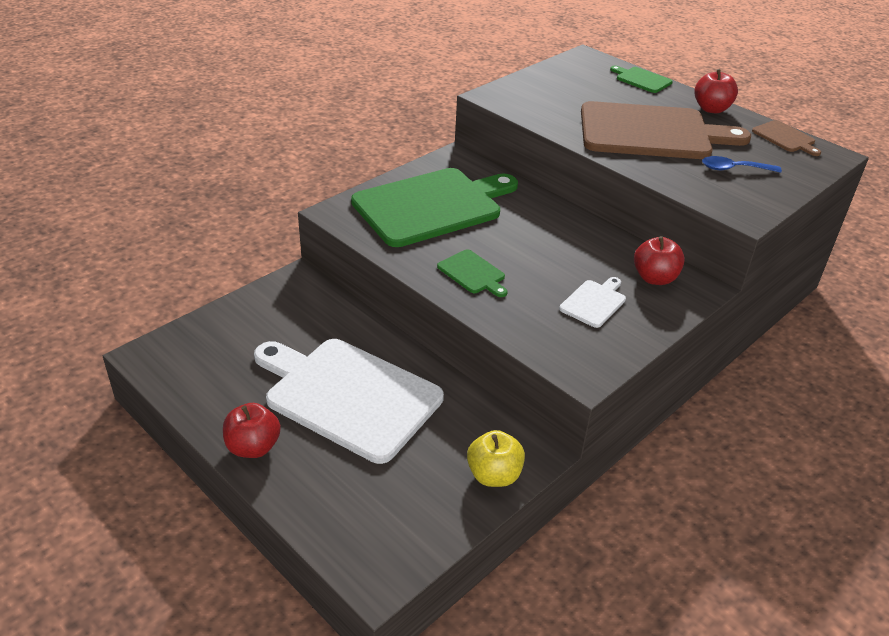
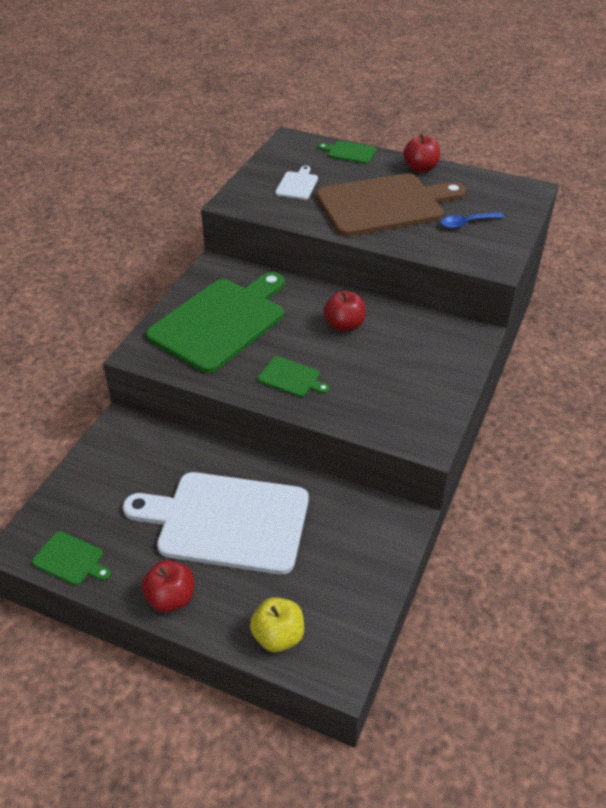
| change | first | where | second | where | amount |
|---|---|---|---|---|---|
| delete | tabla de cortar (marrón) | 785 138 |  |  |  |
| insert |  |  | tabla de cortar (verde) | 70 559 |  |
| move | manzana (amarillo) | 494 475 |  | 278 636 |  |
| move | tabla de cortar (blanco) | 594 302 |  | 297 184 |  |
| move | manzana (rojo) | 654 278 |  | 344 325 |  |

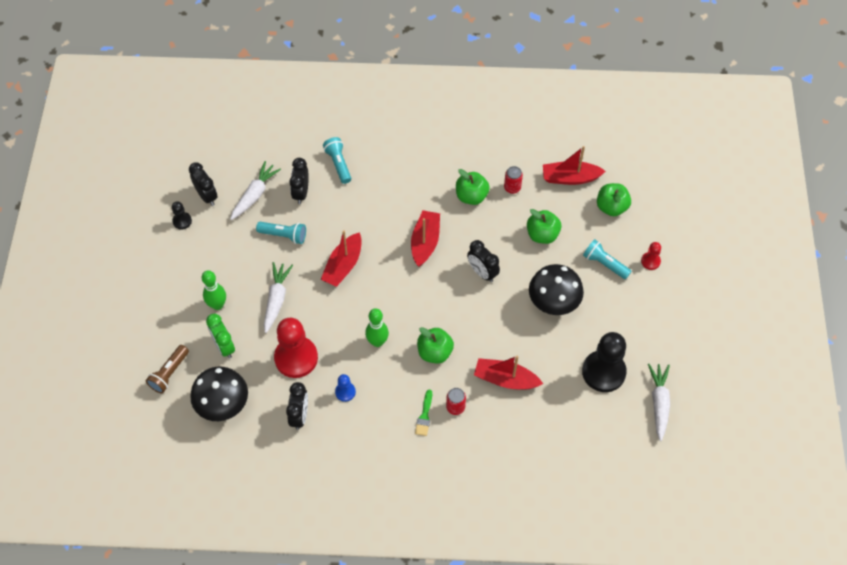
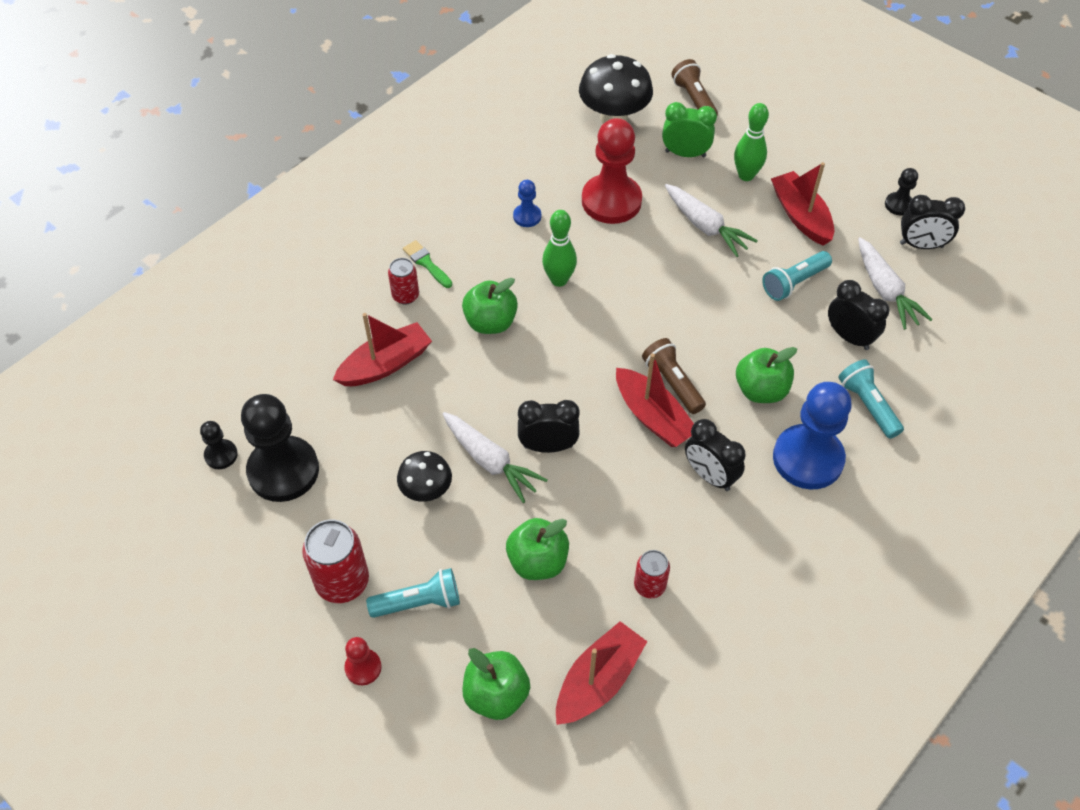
| change | first | where | second | where | amount |
|---|---|---|---|---|---|
| insert |  |  | peón (negro) | 221 455 |  |
| insert |  |  | lata (rojo) | 342 582 |  |
| insert |  |  | lámpara de mano (marrón) | 672 383 |  |
| insert |  |  | peón (azul) | 808 458 |  |
| move | despertador (negro) | 299 416 |  | 709 476 |  |
| move | barco (rojo) | 343 265 |  | 801 216 |  |
| move | manzana (verde) | 471 196 |  | 761 390 |  |
| move | zanahoria (blanco) | 659 403 |  | 490 461 |  |
| rotate | lámpara de mano (turquesa) | 338 164 |  | 867 405 | 135 degrees counterclockwise |
| resize | seta (negro) | 553 303 |  | 426 491 | x0.59 |

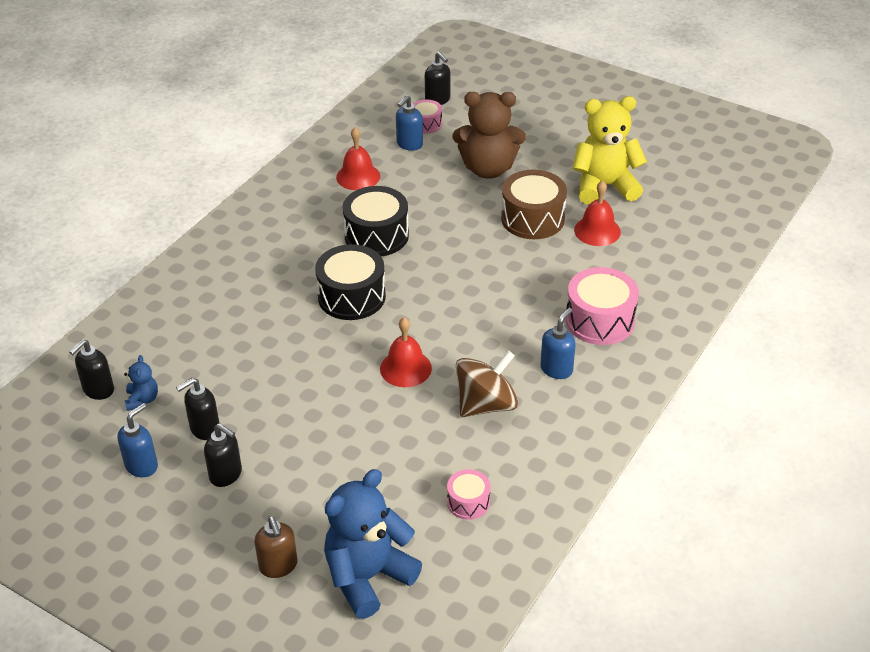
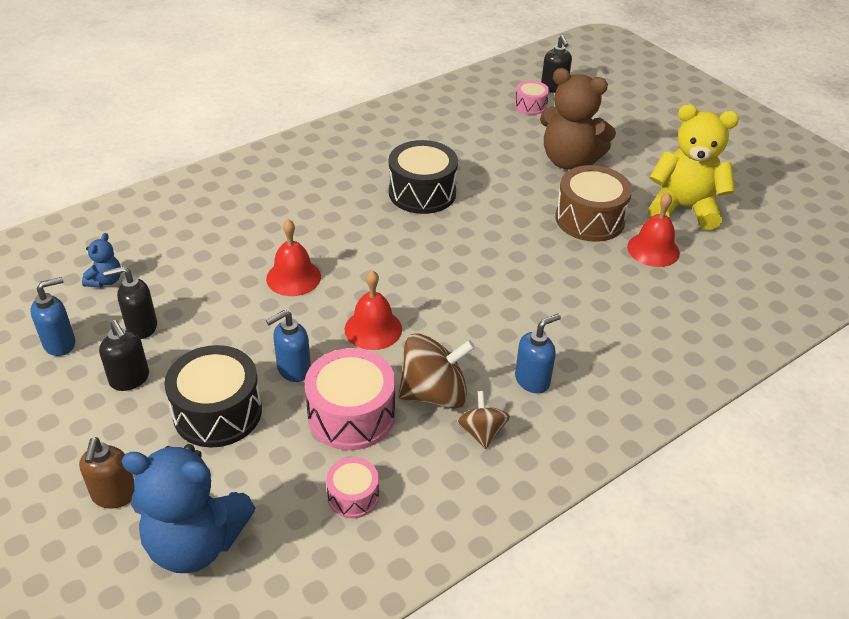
| change | first | where | second | where | amount |
|---|---|---|---|---|---|
| delete | dispensador de jabón (negro) | 98 390 |  |  |  |
| insert |  |  | peonza (marrón) | 481 432 |  |
| move | tambor (negro) | 351 296 |  | 217 412 |  |
| move | campana (rojo) | 358 176 |  | 293 277 |  |
| move | dispensador de jabón (azul) | 409 144 |  | 293 370 |  |
| move | tambor (rosa) | 600 320 |  | 351 415 |  |
| rotate | osito (azul) | 368 577 |  | 195 543 | 150 degrees counterclockwise |

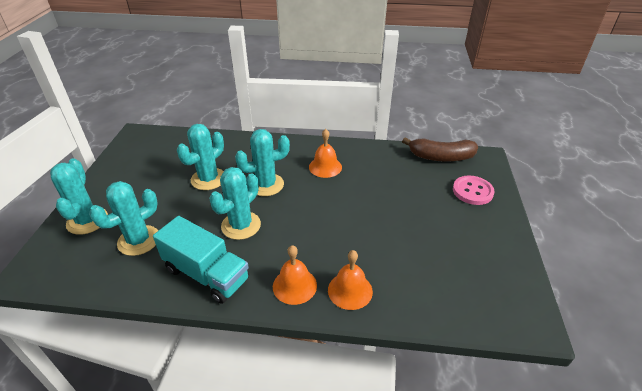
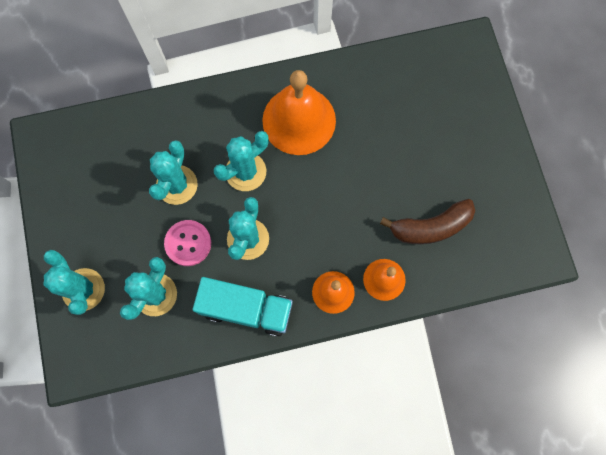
| change | first | where | second | where | amount |
|---|---|---|---|---|---|
| move | plátano (marrón) | 441 157 |  | 430 227 |  |
| move | botón (rosa) | 472 191 |  | 188 243 |  |
| resize | campana (naranja) | 325 167 |  | 299 120 | x1.85 |

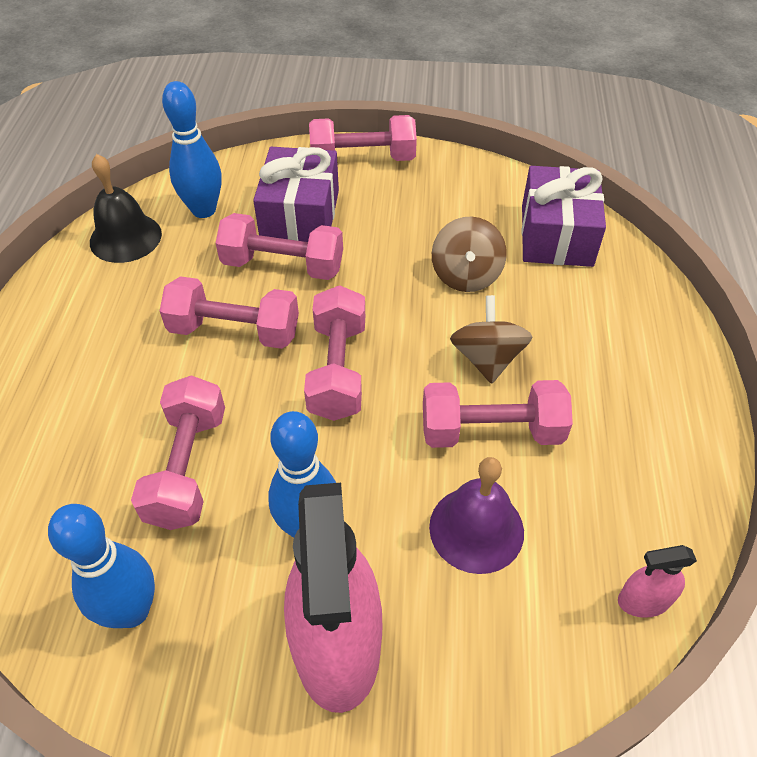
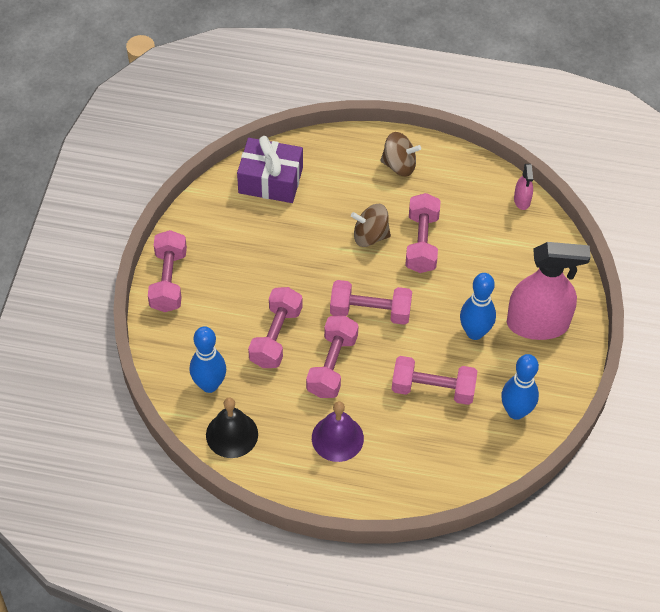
| change | first | where | second | where | amount |
|---|---|---|---|---|---|
| delete | regalo (morado) | 300 215 |  |  |  |
| move | campana (morado) | 476 529 |  | 337 438 |  |
| move | peonza (marrón) | 466 275 |  | 399 165 |  |

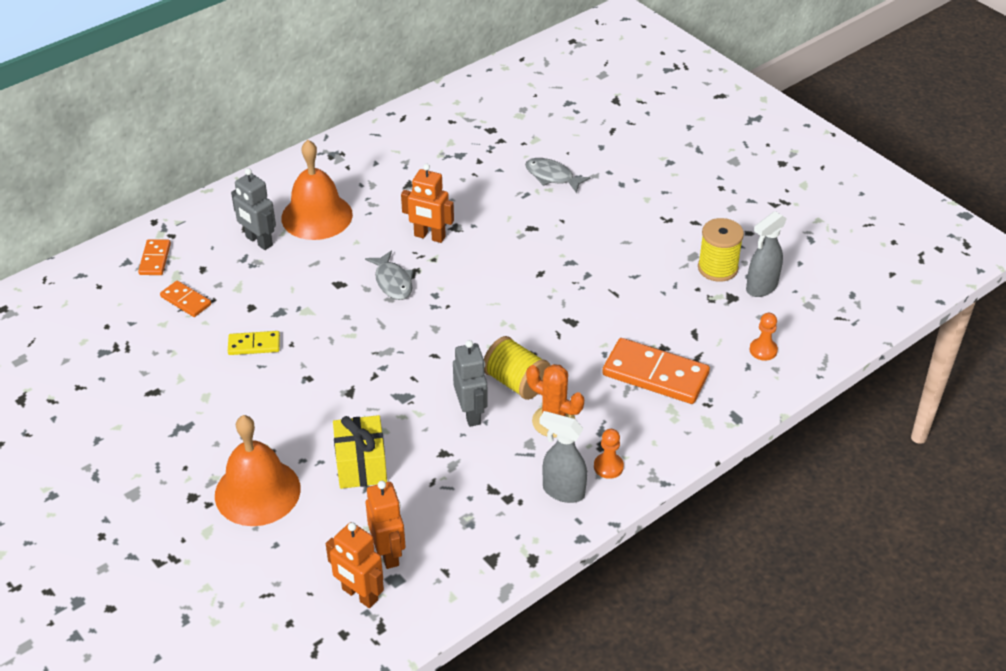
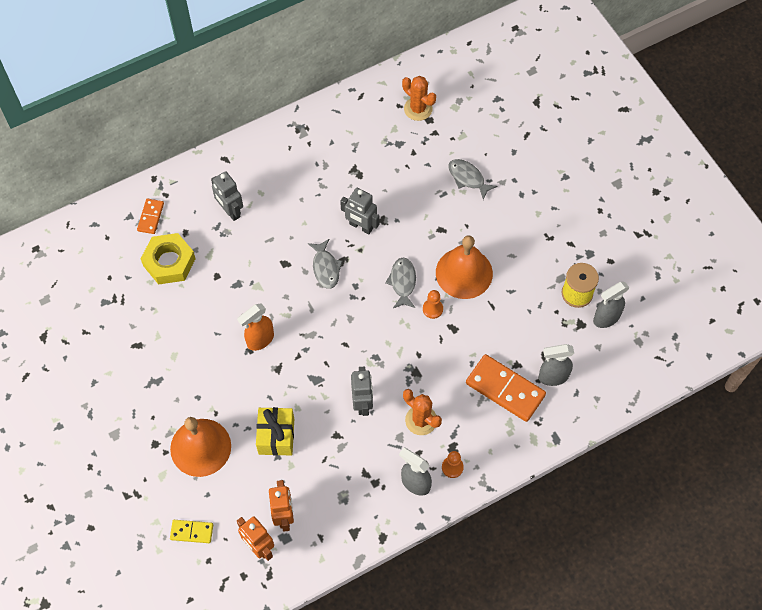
| change | first | where | second | where | amount |
|---|---|---|---|---|---|
| delete | carrete (amarillo) | 516 382 |  |  |  |
| insert |  |  | pulverizador (naranja) | 260 340 |  |
| insert |  |  | pez (gris) | 402 282 |  |
| insert |  |  | cactus (naranja) | 418 109 |  |
| insert |  |  | pulverizador (gris) | 552 377 |  |
| move | ficha de dominó (amarillo) | 254 345 |  | 192 532 |  |
| move | campana (naranja) | 317 216 |  | 464 273 |  |
| move | peón (naranja) | 763 350 |  | 432 309 |  |
| replace | ficha de dominó (naranja) | 186 301 | tuerca (amarillo) | 169 262 |  |
| recolor | robot (naranja) | 429 236 | robot (gris) | 361 226 |  |

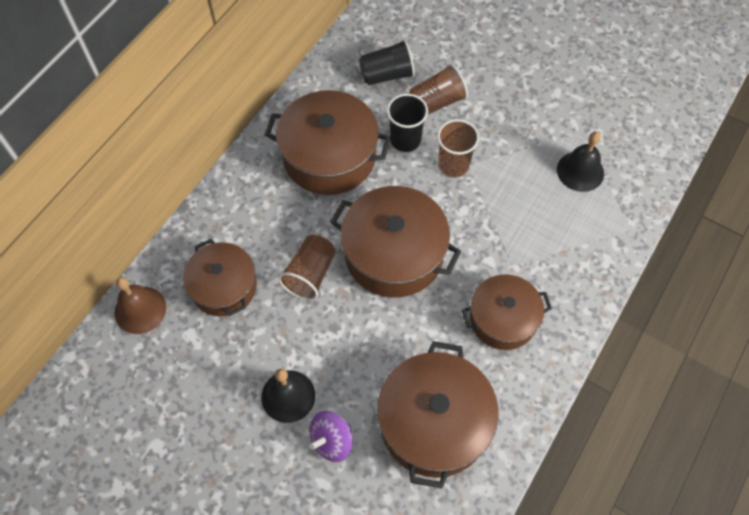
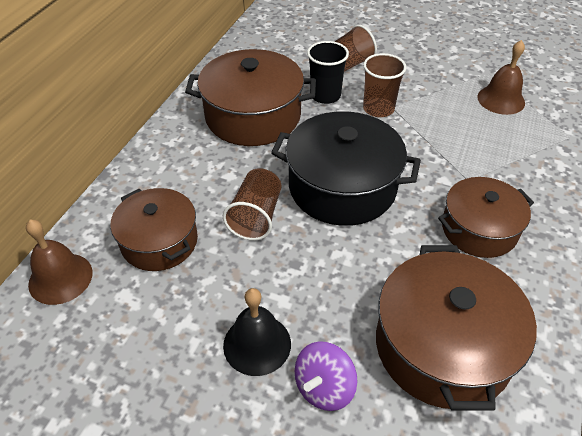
| change | first | where | second | where | amount |
|---|---|---|---|---|---|
| delete | vaso (negro) | 387 75 |  |  |  |
| recolor | olla (marrón) | 394 254 | olla (negro) | 342 187 |  |
| recolor | campana (negro) | 580 171 | campana (marrón) | 501 99 |  |

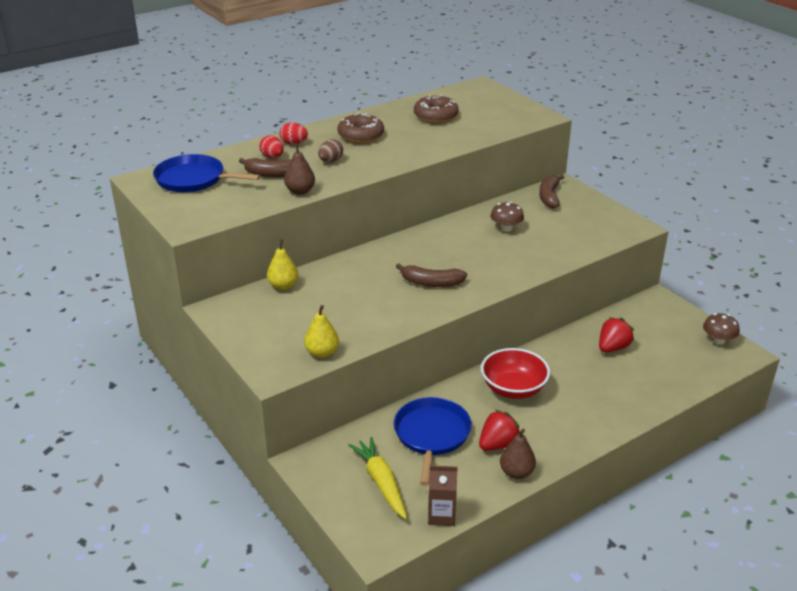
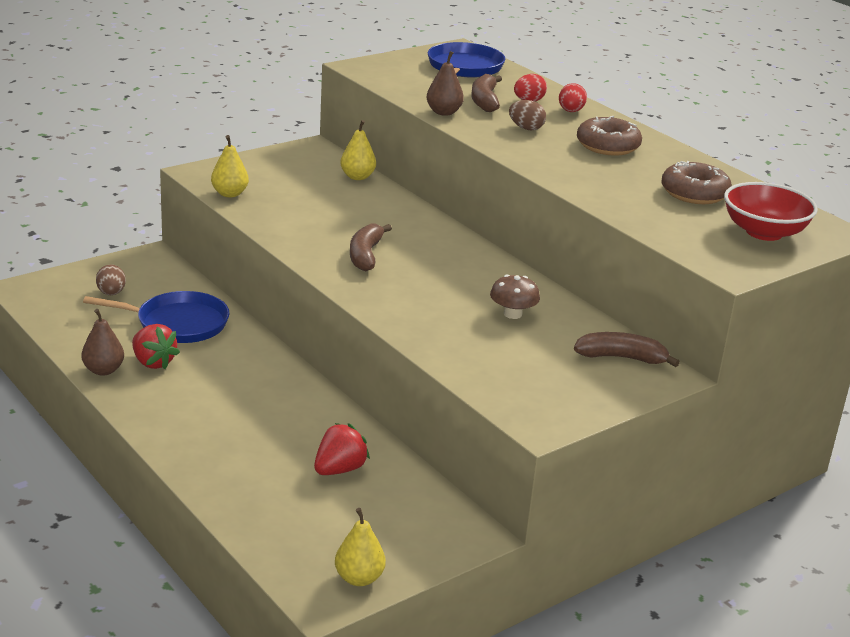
| change | first | where | second | where | amount |
|---|---|---|---|---|---|
| delete | cartón de leche (marrón) | 441 515 |  |  |  |
| move | cuenco (rojo) | 513 389 |  | 764 232 |  |
| replace | zanahoria (amarillo) | 381 482 | huevo (marrón) | 111 293 |  |
| replace | seta (marrón) | 718 340 | pera (amarillo) | 359 578 |  |
| rotate | fresa (rojo) | 612 348 |  | 339 469 | 90 degrees counterclockwise |

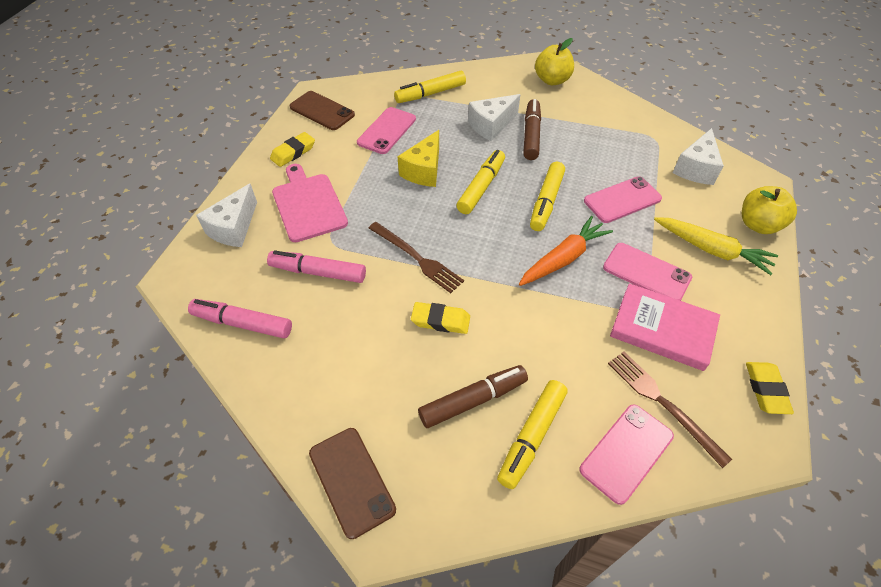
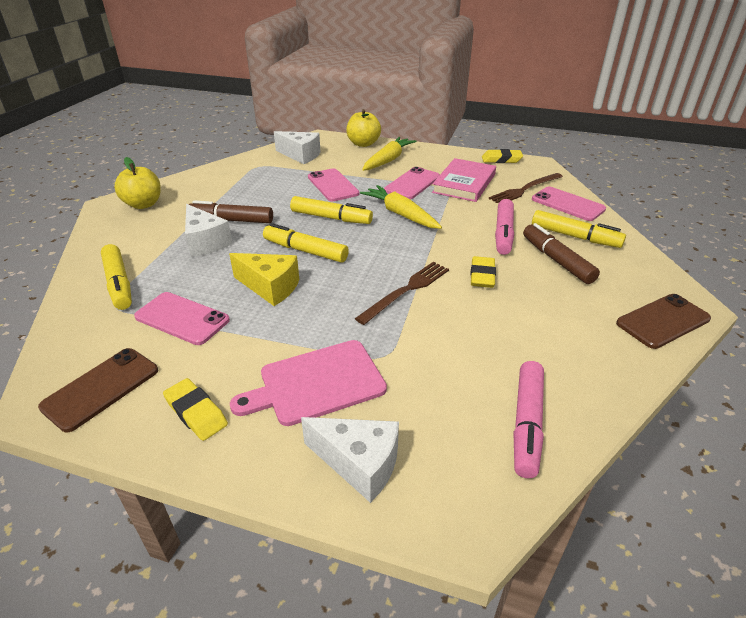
| change | first | where | second | where | amount |
|---|---|---|---|---|---|
| move | rotulador (rosa) | 318 272 |  | 503 233 |  |
| recolor | zanahoria (naranja) | 563 258 | zanahoria (amarillo) | 400 214 |  |

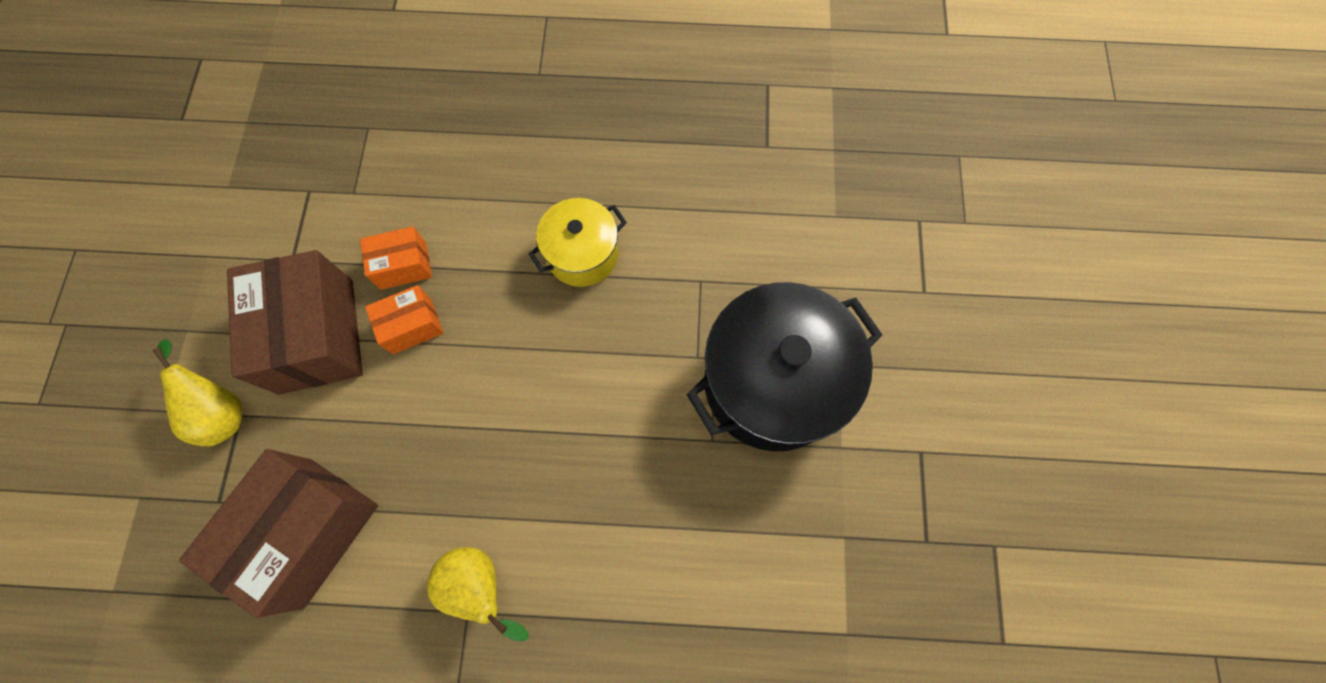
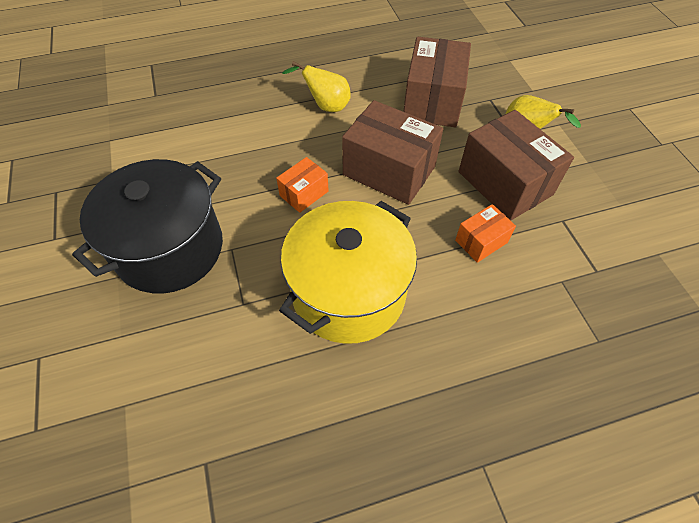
| change | first | where | second | where | amount |
|---|---|---|---|---|---|
| insert |  |  | caja (marrón) | 389 171 |  |
| move | caja (naranja) | 412 326 |  | 304 193 |  |
| resize | olla (amarillo) | 582 254 |  | 348 293 | x1.80 |

